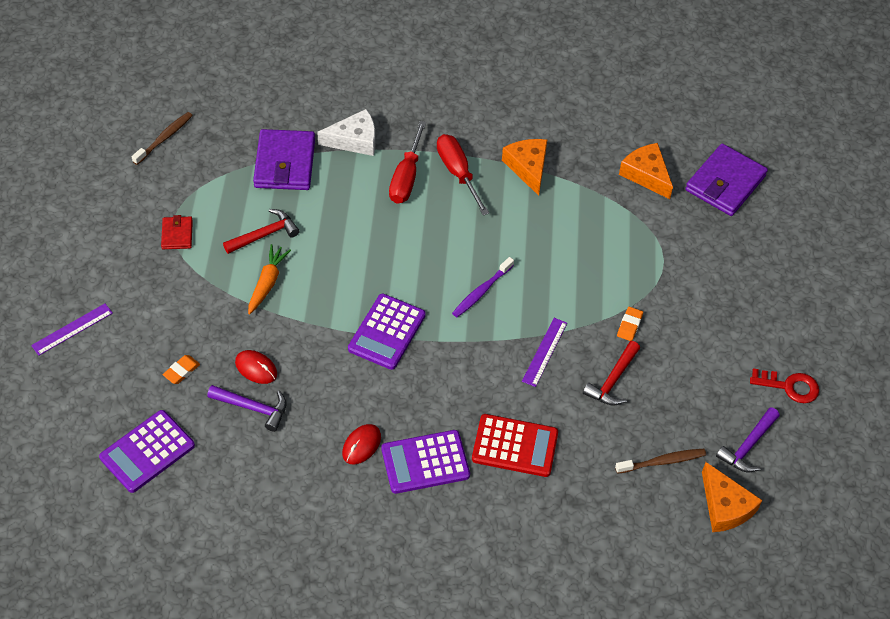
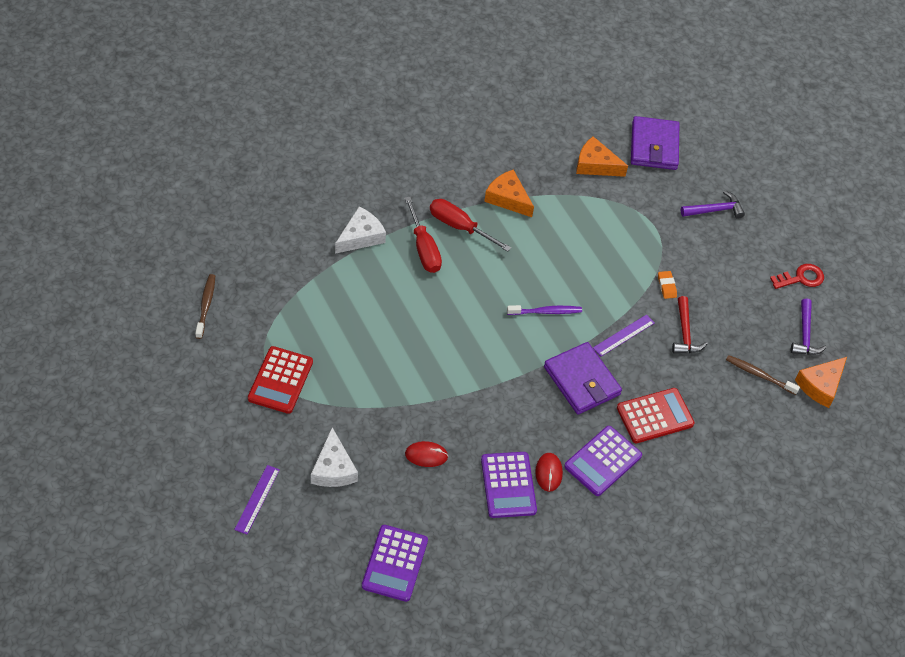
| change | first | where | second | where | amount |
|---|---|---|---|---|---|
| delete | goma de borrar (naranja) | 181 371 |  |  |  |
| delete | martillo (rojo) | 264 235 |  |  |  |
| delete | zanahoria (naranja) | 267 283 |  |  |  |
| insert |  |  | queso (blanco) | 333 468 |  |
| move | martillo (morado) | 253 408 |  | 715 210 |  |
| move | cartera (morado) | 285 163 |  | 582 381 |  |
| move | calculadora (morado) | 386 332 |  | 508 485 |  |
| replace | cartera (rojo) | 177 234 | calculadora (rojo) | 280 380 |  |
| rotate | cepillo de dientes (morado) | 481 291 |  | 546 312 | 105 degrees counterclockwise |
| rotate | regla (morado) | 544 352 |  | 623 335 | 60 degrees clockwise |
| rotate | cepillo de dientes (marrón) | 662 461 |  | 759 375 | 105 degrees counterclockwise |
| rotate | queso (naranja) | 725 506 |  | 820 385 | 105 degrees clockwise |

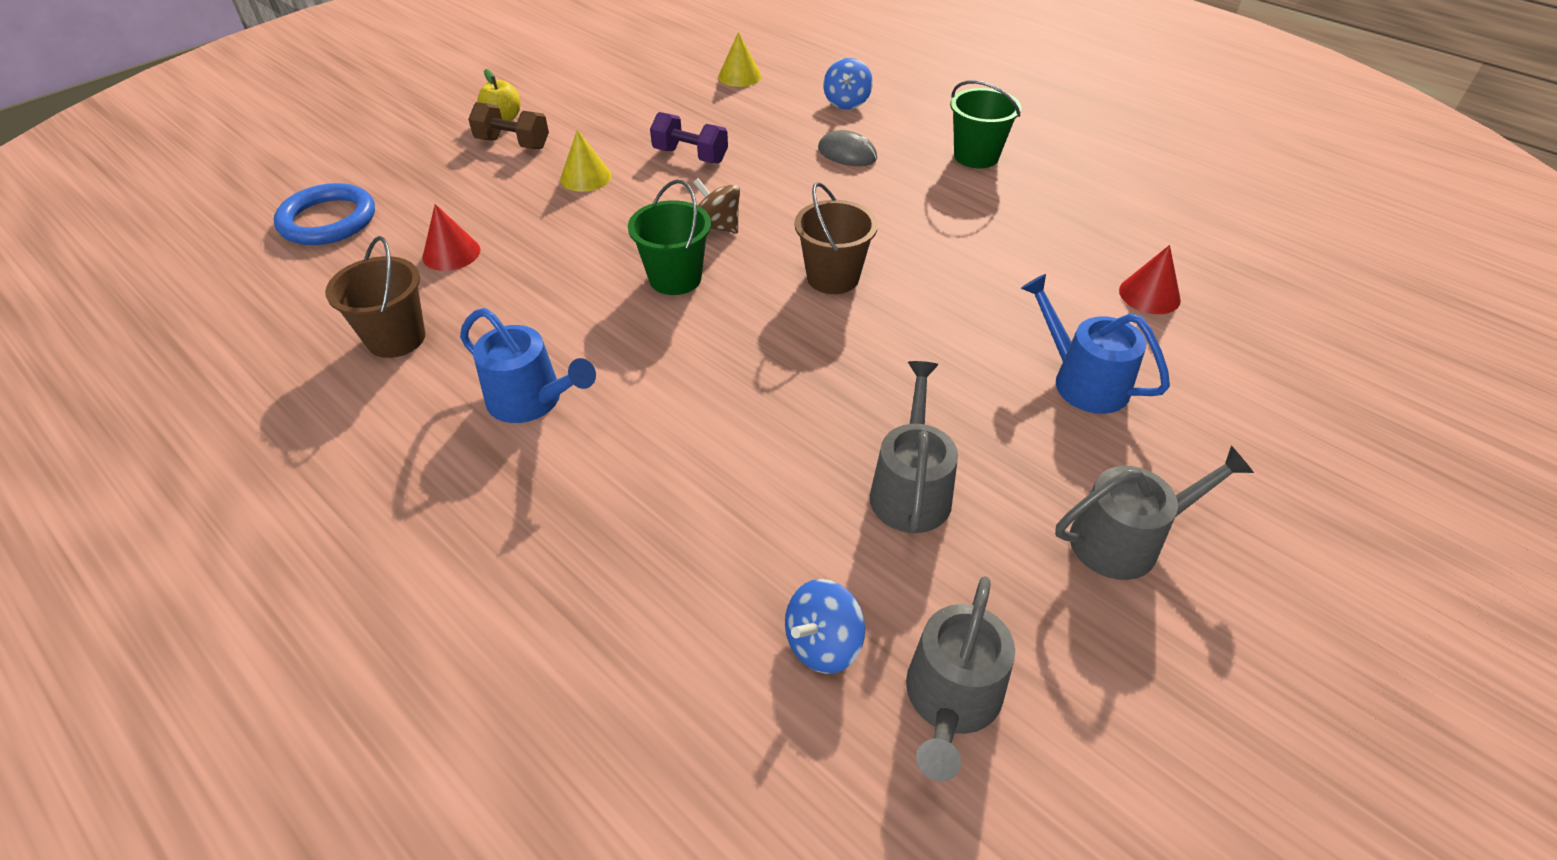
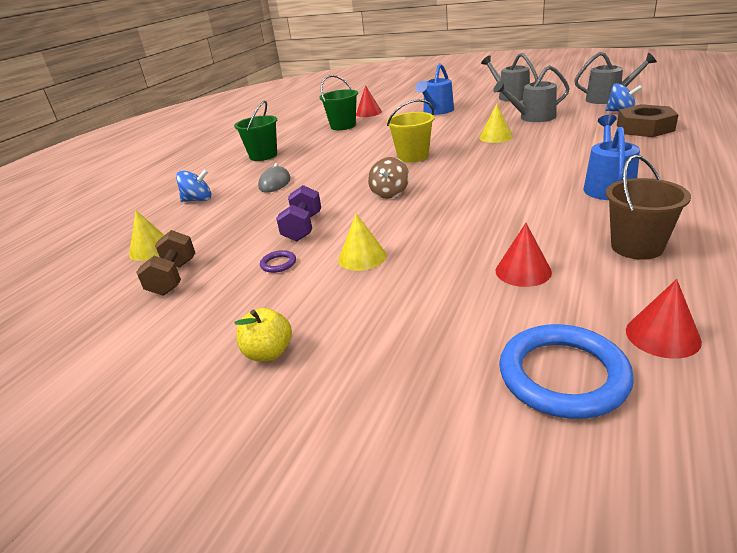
| change | first | where | second | where | amount |
|---|---|---|---|---|---|
| insert |  |  | anillo (morado) | 278 264 |  |
| insert |  |  | cono (amarillo) | 496 137 |  |
| insert |  |  | tuerca (marrón) | 645 128 |  |
| insert |  |  | cono (rojo) | 662 335 |  |
| move | mancuerna (marrón) | 513 144 |  | 173 278 |  |
| move | balde (verde) | 675 278 |  | 343 126 |  |
| recolor | balde (marrón) | 833 277 | balde (amarillo) | 413 156 |  |

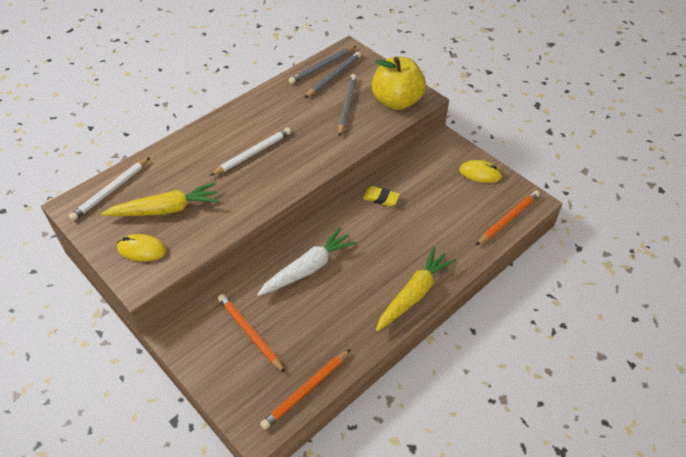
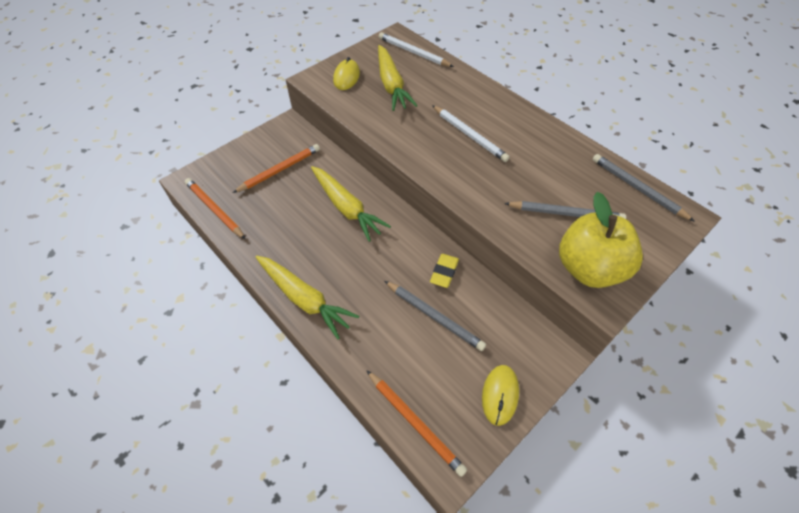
| change | first | where | second | where | amount |
|---|---|---|---|---|---|
| move | lápiz (gris) | 333 76 |  | 434 316 |  |
| recolor | zanahoria (blanco) | 308 268 | zanahoria (amarillo) | 346 207 |  |

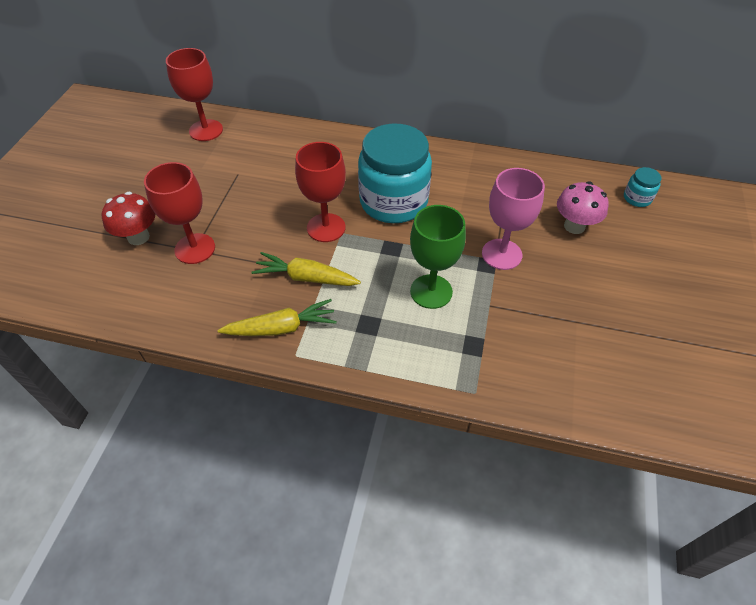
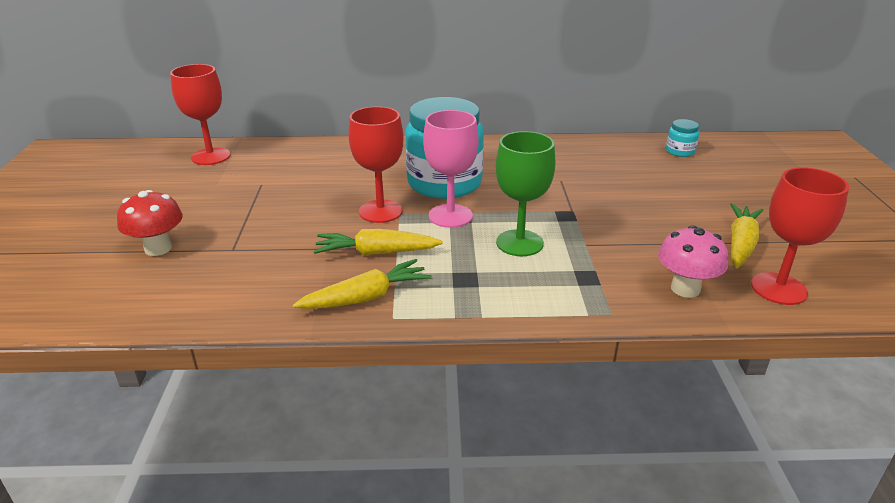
| change | first | where | second | where | amount |
|---|---|---|---|---|---|
| insert |  |  | zanahoria (amarillo) | 741 244 |  |
| move | copa (rojo) | 195 248 |  | 778 289 |  |
| move | copa (rosa) | 501 254 |  | 450 216 |  |
| move | seta (rosa) | 574 226 |  | 685 289 |  |

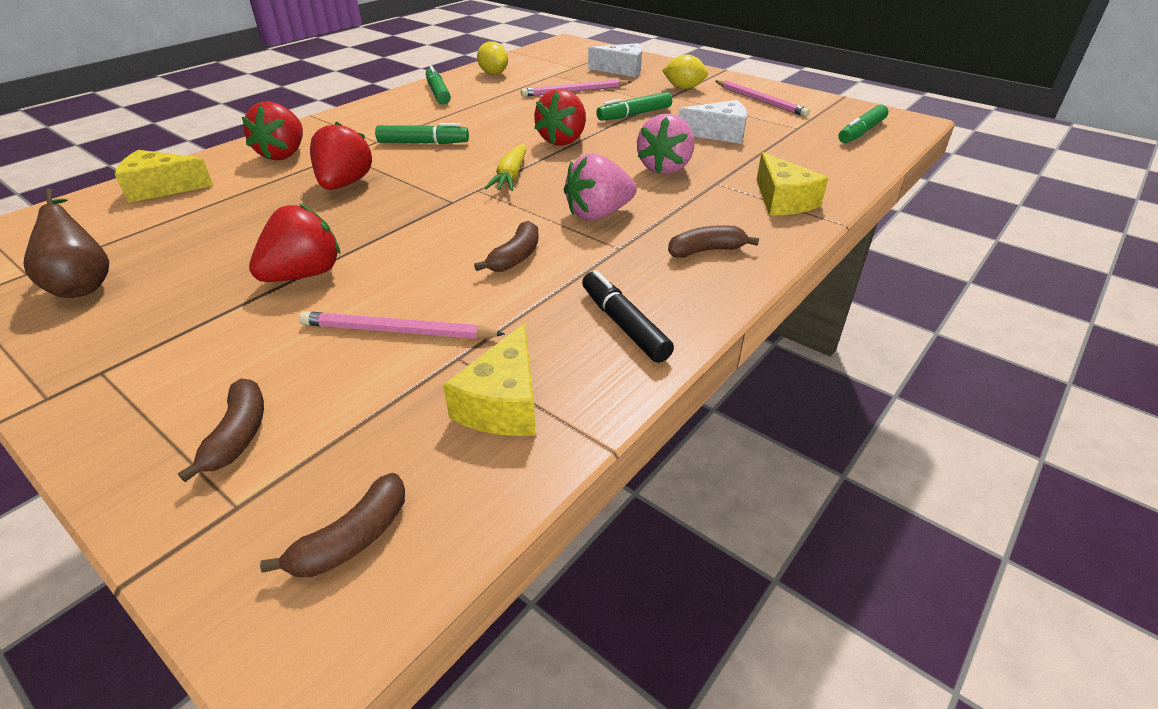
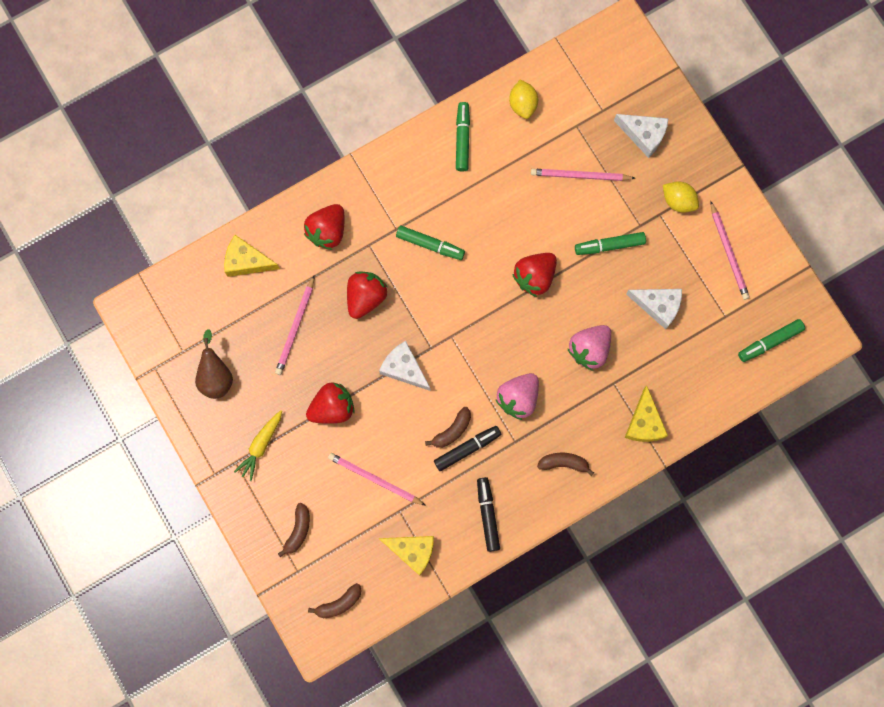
| change | first | where | second | where | amount |
|---|---|---|---|---|---|
| insert |  |  | lápiz (rosa) | 295 327 |  |
| insert |  |  | queso (blanco) | 404 368 |  |
| insert |  |  | rotulador (negro) | 467 448 |  |
| move | zanahoria (amarillo) | 511 176 |  | 261 445 |  |
| rotate | queso (amarillo) | 503 403 |  | 412 551 | 105 degrees counterclockwise |
| rotate | fresa (rosa) | 598 214 |  | 518 398 | 45 degrees counterclockwise |

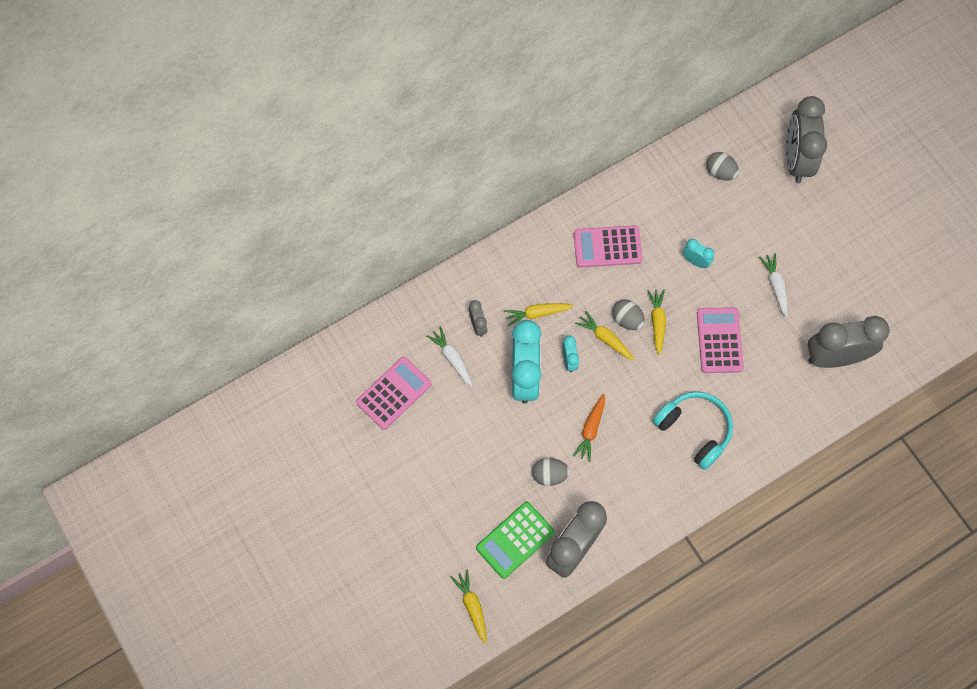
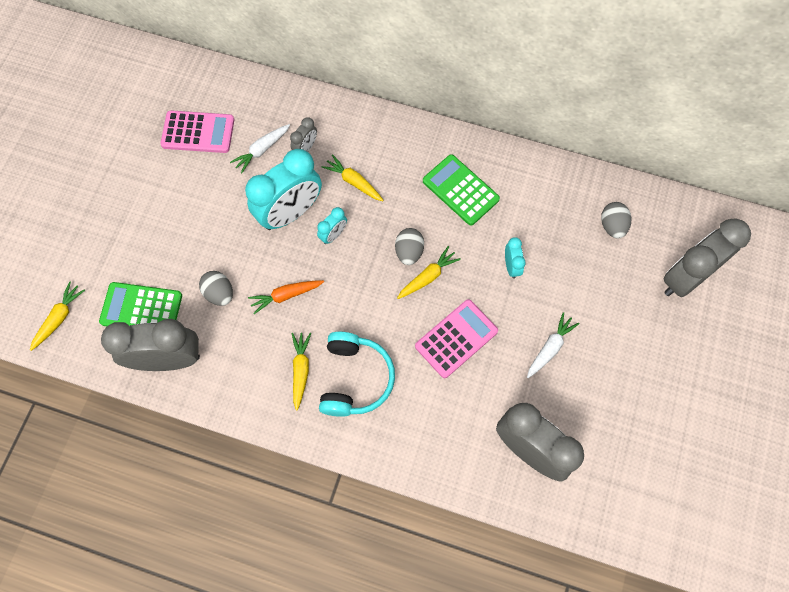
| change | first | where | second | where | amount |
|---|---|---|---|---|---|
| move | zanahoria (amarillo) | 605 338 |  | 300 370 |  |
| recolor | calculadora (rosa) | 607 247 | calculadora (verde) | 460 190 |  |
| rotate | zanahoria (blanco) | 452 358 |  | 261 150 | 150 degrees counterclockwise |

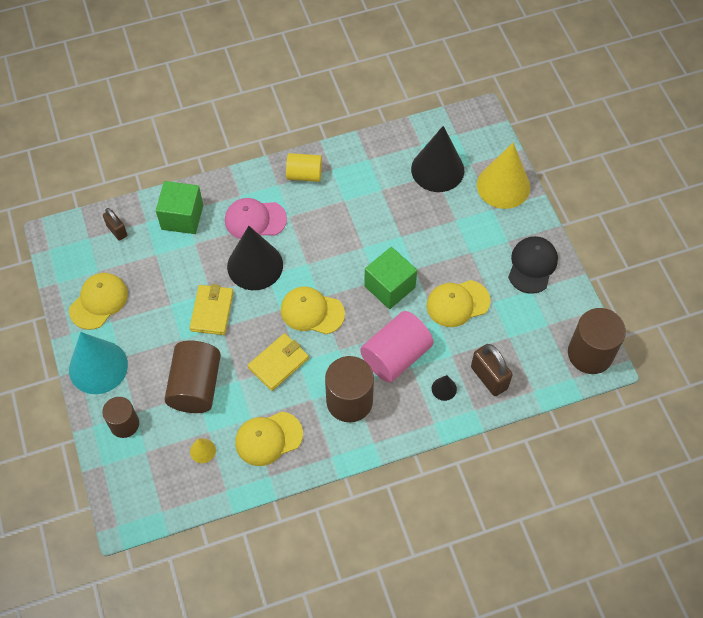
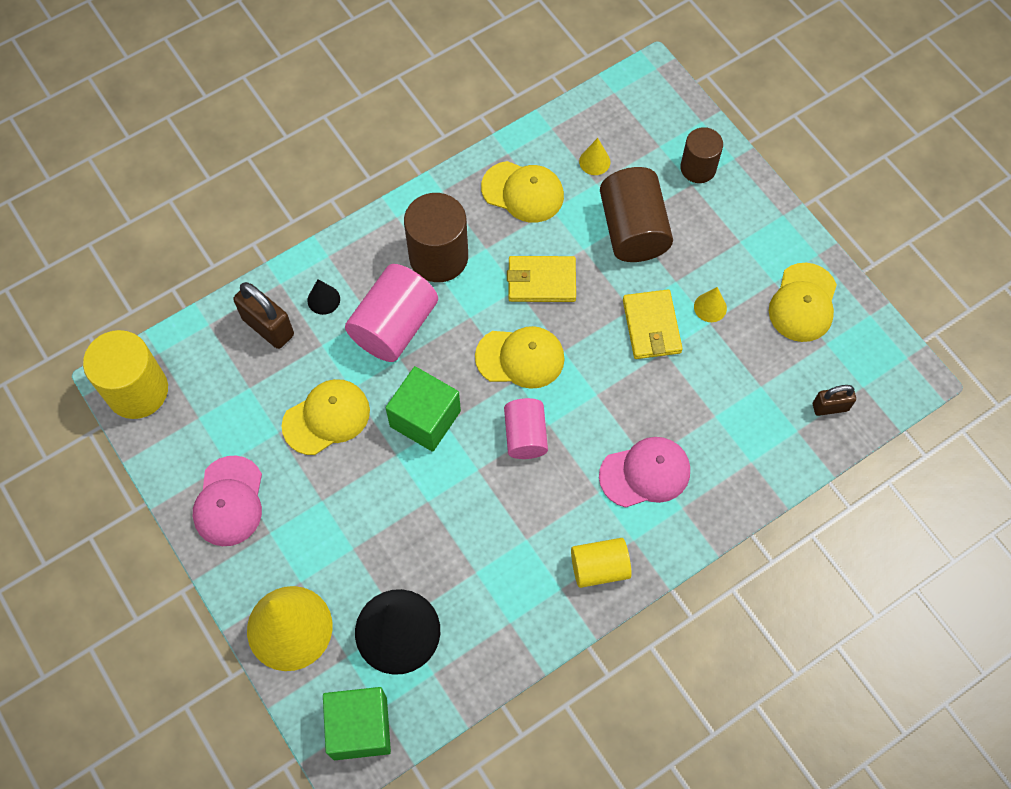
| change | first | where | second | where | amount |
|---|---|---|---|---|---|
| delete | cono (turquesa) | 98 367 |  |  |  |
| delete | cono (negro) | 255 265 |  |  |  |
| insert |  |  | cilindro (rosa) | 525 435 |  |
| insert |  |  | cono (amarillo) | 710 307 |  |
| move | cubo (verde) | 182 217 |  | 360 728 |  |
| recolor | gorra (negro) | 532 265 | gorra (rosa) | 229 501 |  |
| recolor | cilindro (marrón) | 590 354 | cilindro (amarillo) | 137 391 |  |
| rotate | candado (marrón) | 117 231 |  | 830 407 | 45 degrees counterclockwise |
| rotate | gorra (amarillo) | 268 438 |  | 523 192 | 60 degrees clockwise |
| rotate | cartera (amarillo) | 278 363 |  | 541 281 | 60 degrees clockwise |

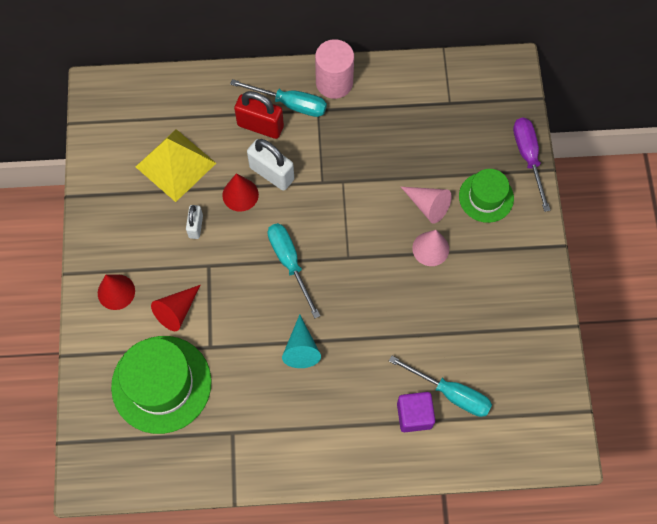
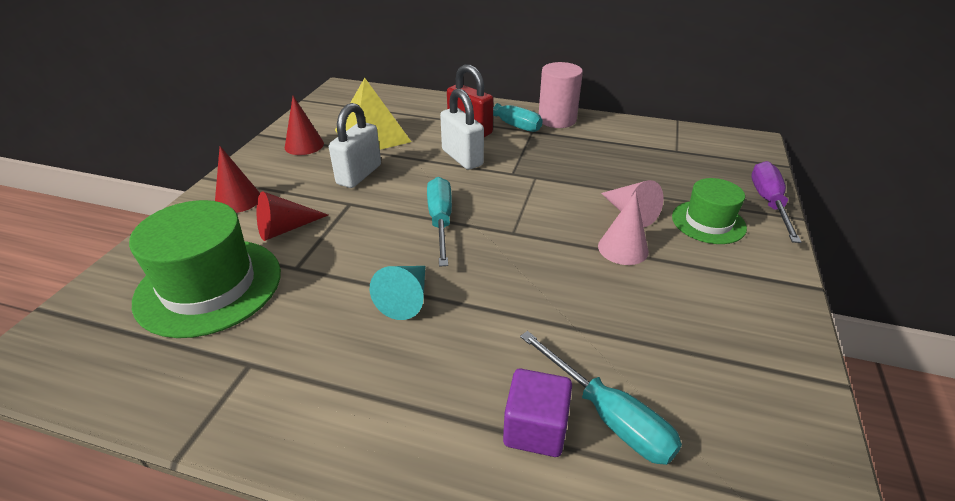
| change | first | where | second | where | amount |
|---|---|---|---|---|---|
| move | cono (rojo) | 240 194 |  | 304 145 |  |
| resize | candado (blanco) | 196 226 |  | 359 174 | x1.69 |

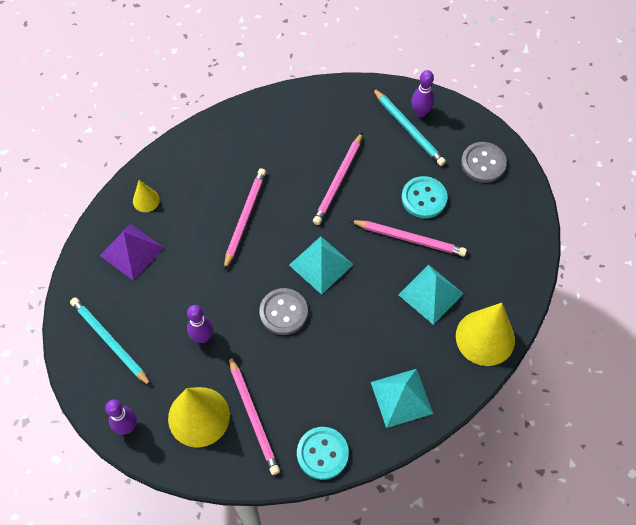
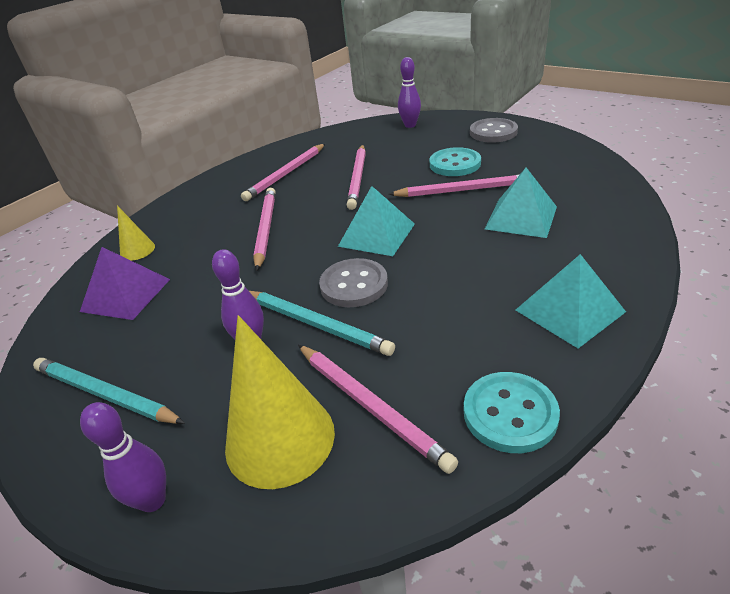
| change | first | where | second | where | amount |
|---|---|---|---|---|---|
| delete | cono (amarillo) | 485 337 |  |  |  |
| insert |  |  | lápiz (rosa) | 286 174 |  |
| move | lápiz (turquesa) | 408 129 |  | 316 324 |  |

